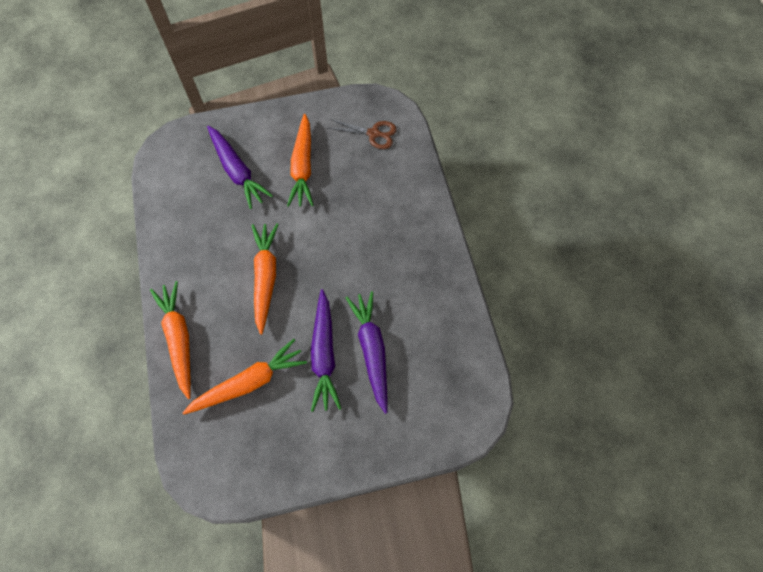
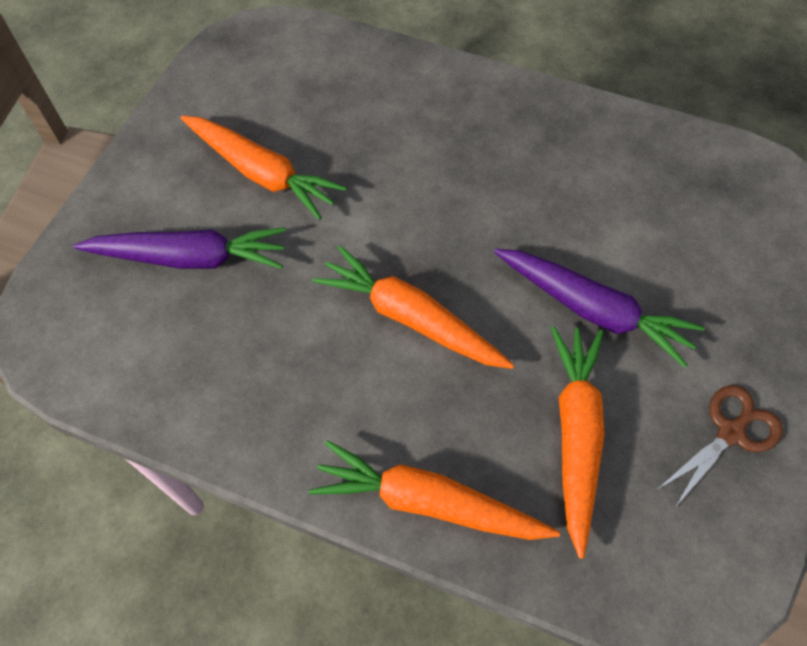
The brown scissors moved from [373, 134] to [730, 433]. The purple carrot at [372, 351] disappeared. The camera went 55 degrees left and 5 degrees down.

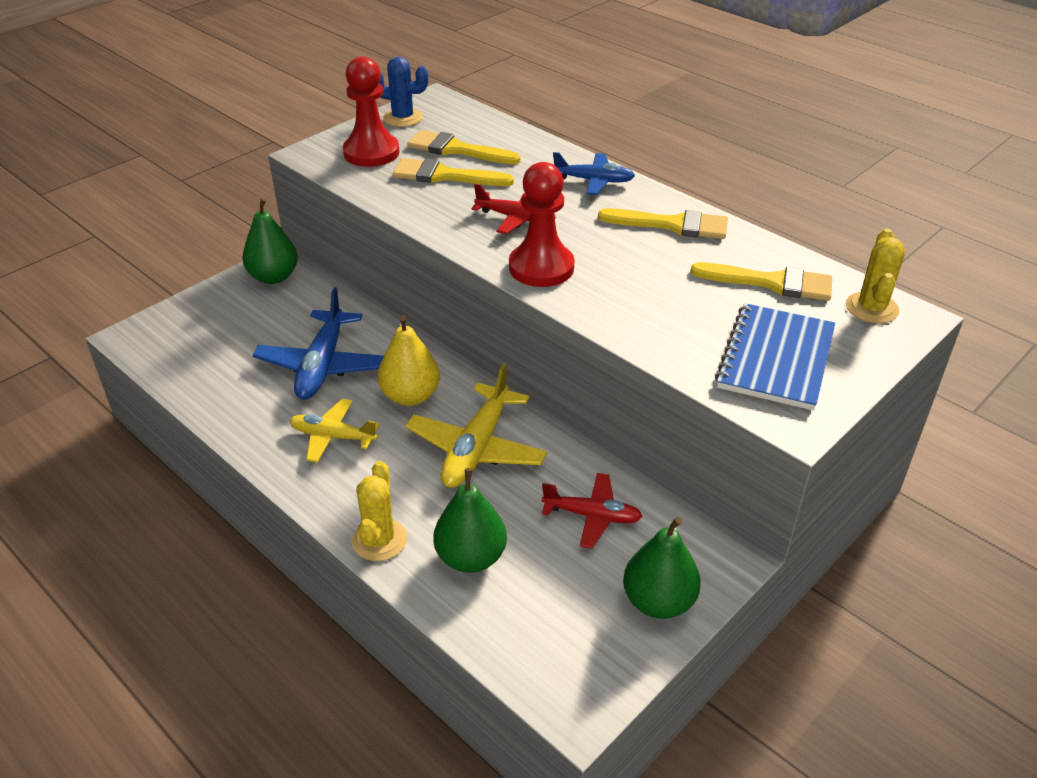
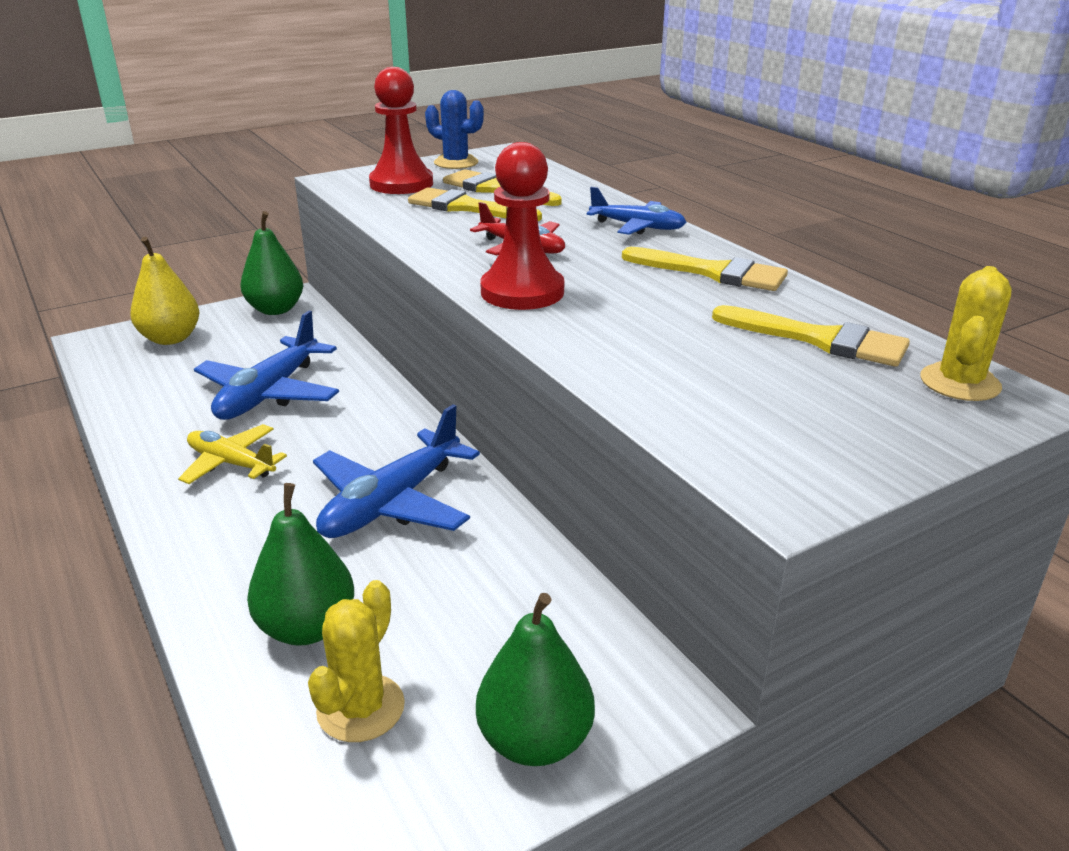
The blue notebook at [776, 359] disappeared. The yellow pear moved from [410, 396] to [171, 338]. The yellow plane at [477, 448] became the blue plane at [392, 503]. The yellow cactus moved from [379, 540] to [361, 708]. The red plane at [592, 516] disappeared. The camera went 15 degrees right and 10 degrees down.

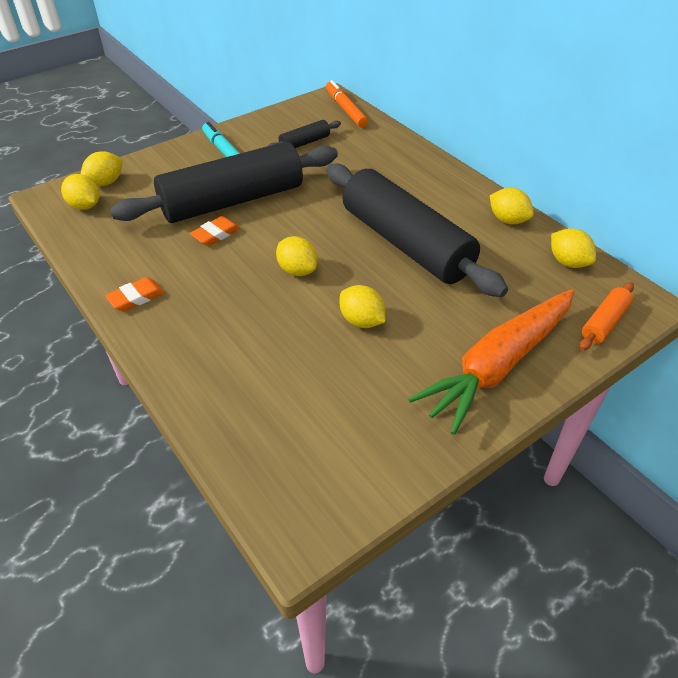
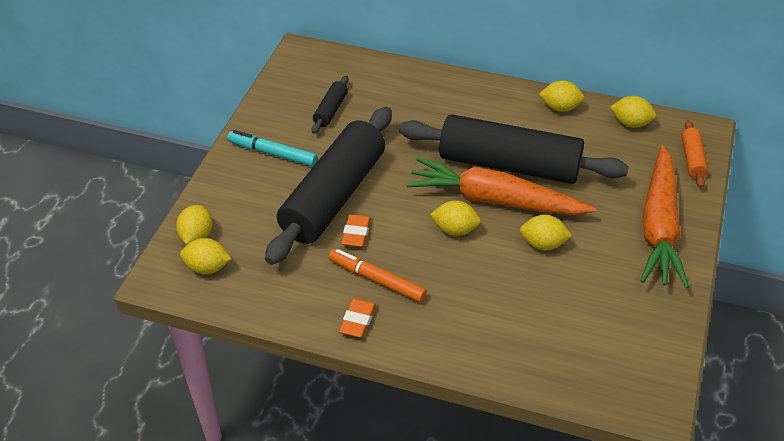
The orange marker moved from [345, 109] to [377, 280]. The orange carrot at [495, 200] appeared. The camera went 35 degrees left and 0 degrees up.

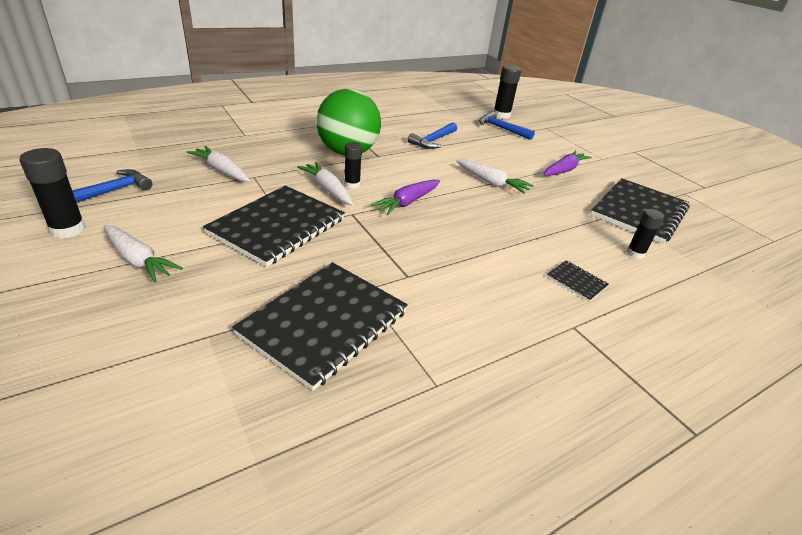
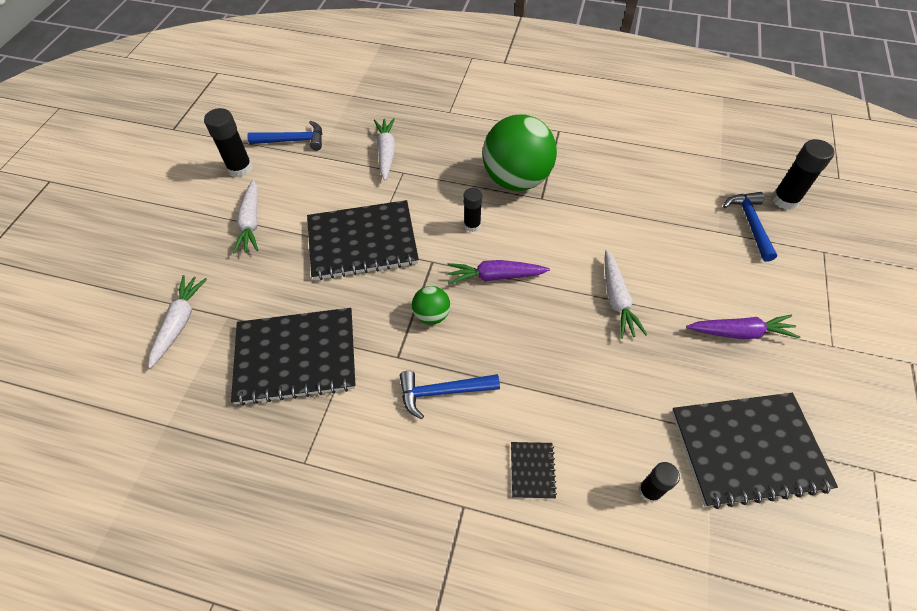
The blue hammer moved from [433, 141] to [442, 392]. The white carrot moved from [327, 189] to [179, 323]. The green ball at [431, 315] appeared. The camera went 50 degrees right and 20 degrees up.

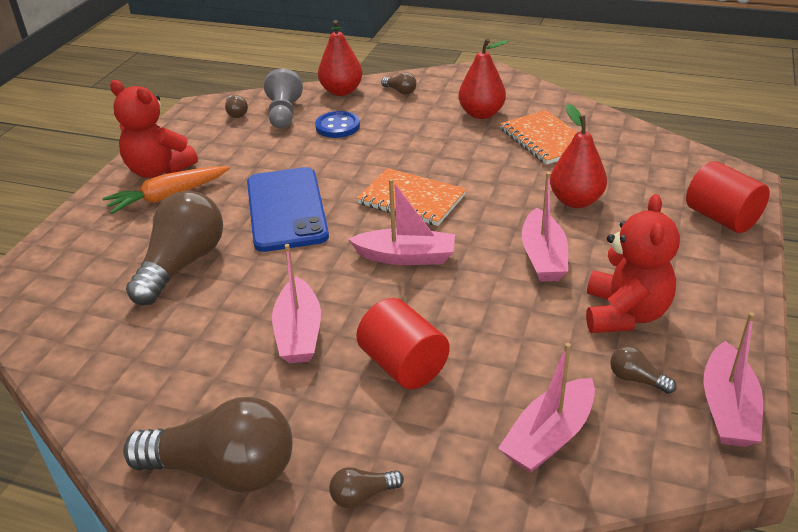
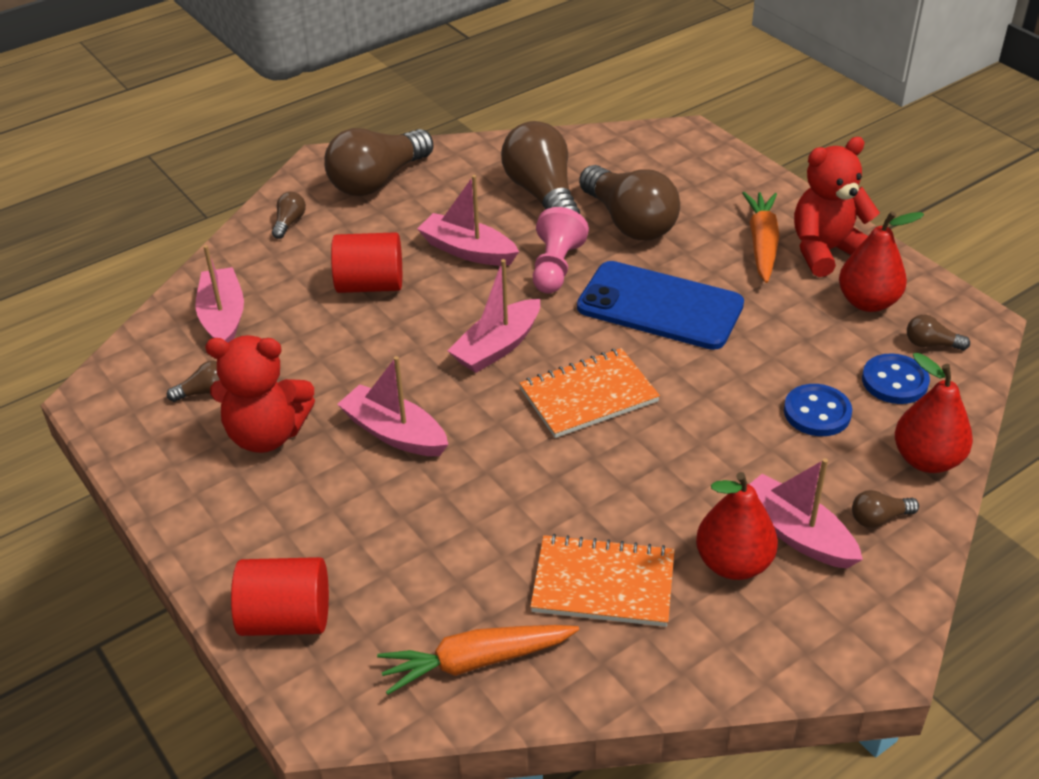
The grey pawn at [284, 114] was replaced by the blue button at [894, 381]. The red pear moved from [575, 201] to [867, 302]. The red teddy bear at [625, 314] turned 45 degrees counterclockwise. The pink boat moved from [727, 408] to [796, 533]. The brown light bulb at [542, 194] appeared. The pink pawn at [555, 267] appeared. The orange carrot at [475, 662] appeared. The camera went 125 degrees right and 5 degrees up.

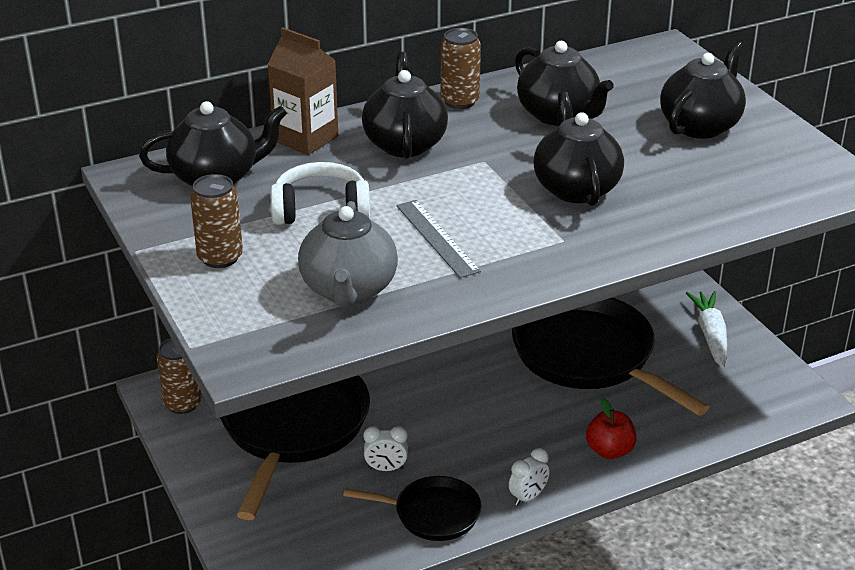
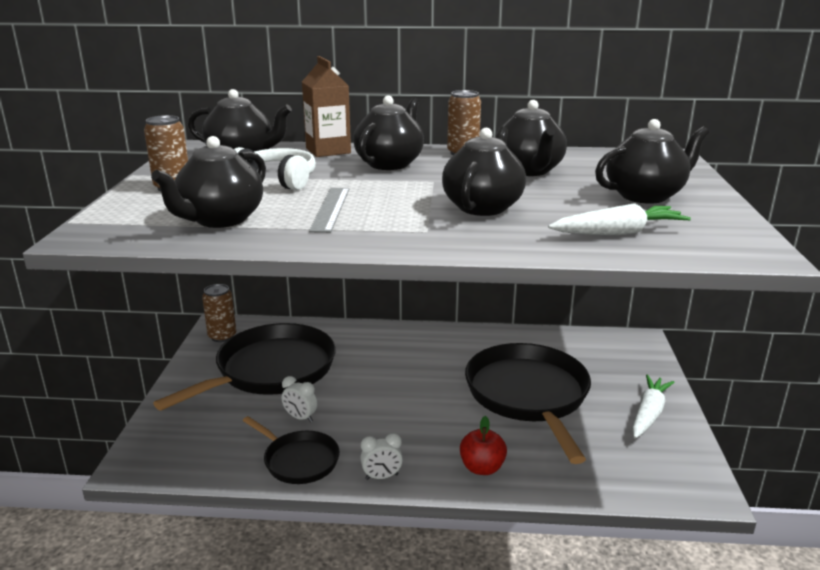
The grey teapot at [349, 290] became the black teapot at [220, 220]. The white carrot at [618, 233] appeared. The camera went 30 degrees right and 10 degrees down.

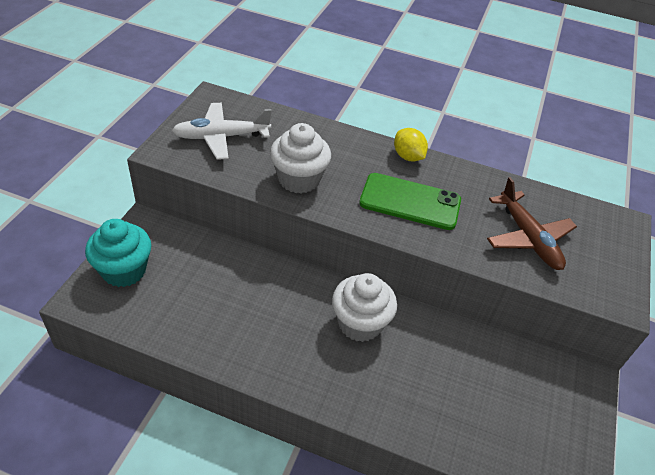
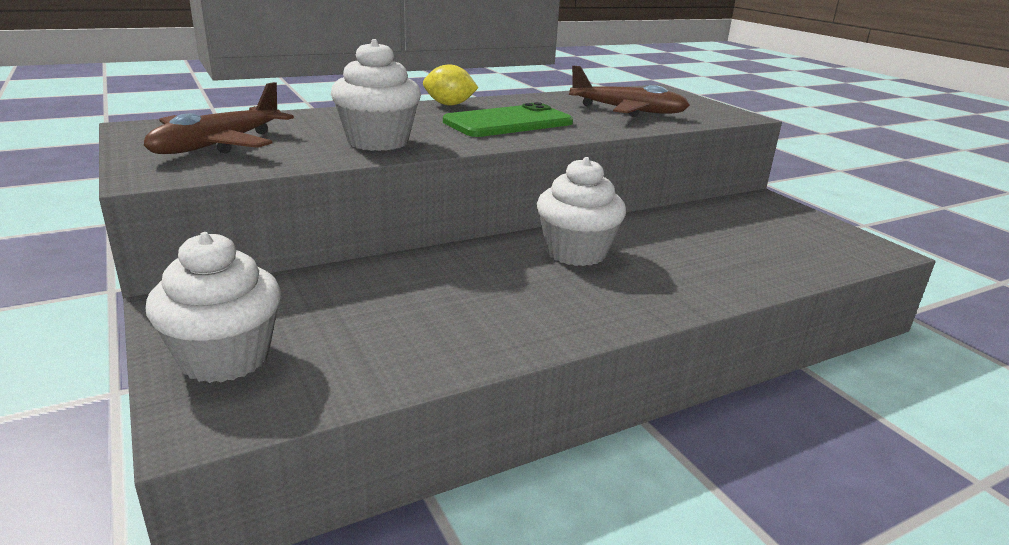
The white plane at [221, 137] became the brown plane at [218, 145]. The turquoise cupcake at [124, 270] became the white cupcake at [225, 358]. The camera went 45 degrees left and 20 degrees down.

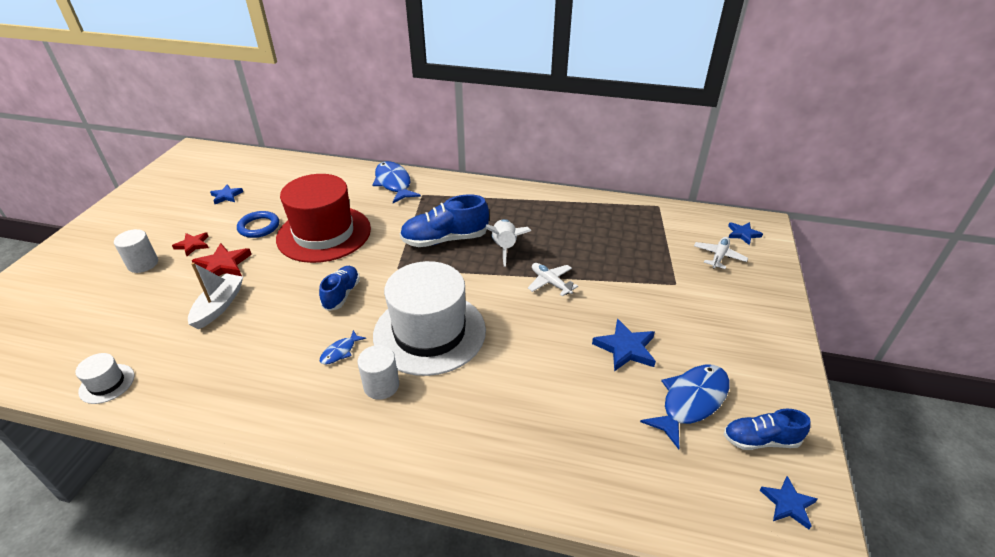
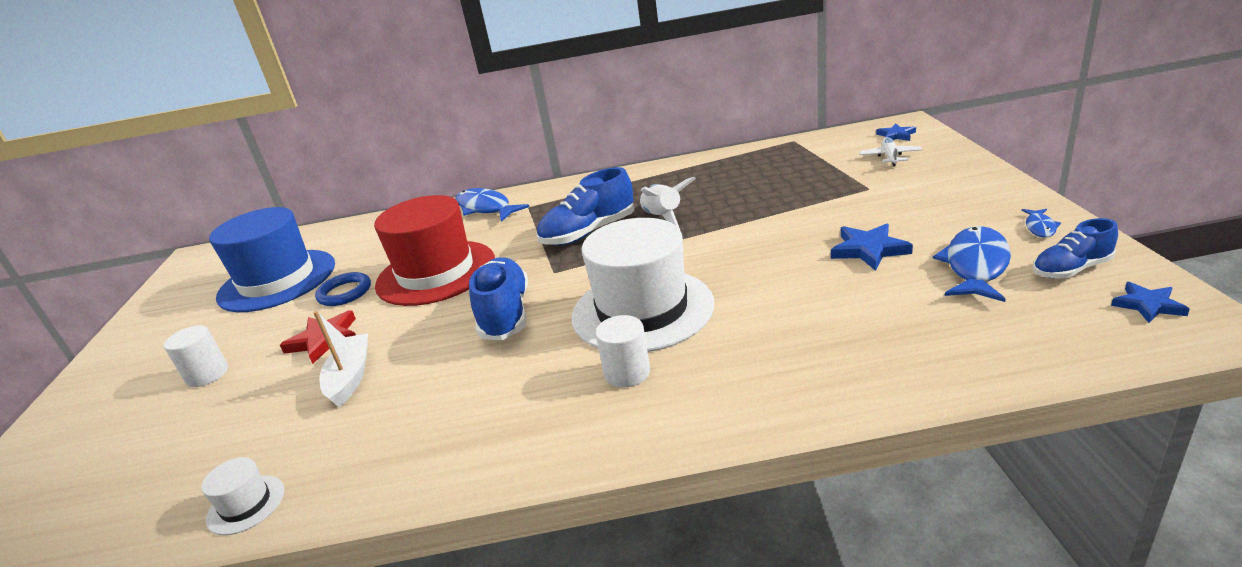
The blue star at [226, 196] was replaced by the blue hat at [277, 280]. The red star at [193, 245] disappeared. The white plane at [550, 282] disappeared. The blue shoe at [342, 294] changed to 1.62 times the size. The blue fish moved from [340, 352] to [1040, 227]. The camera went 15 degrees left and 10 degrees down.

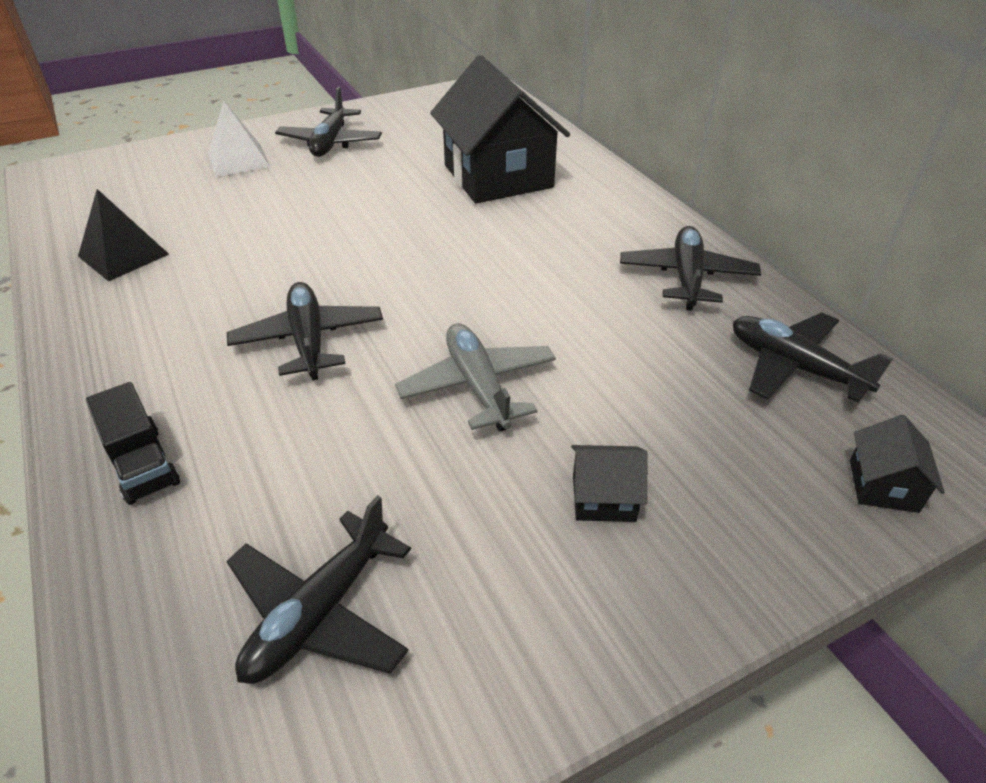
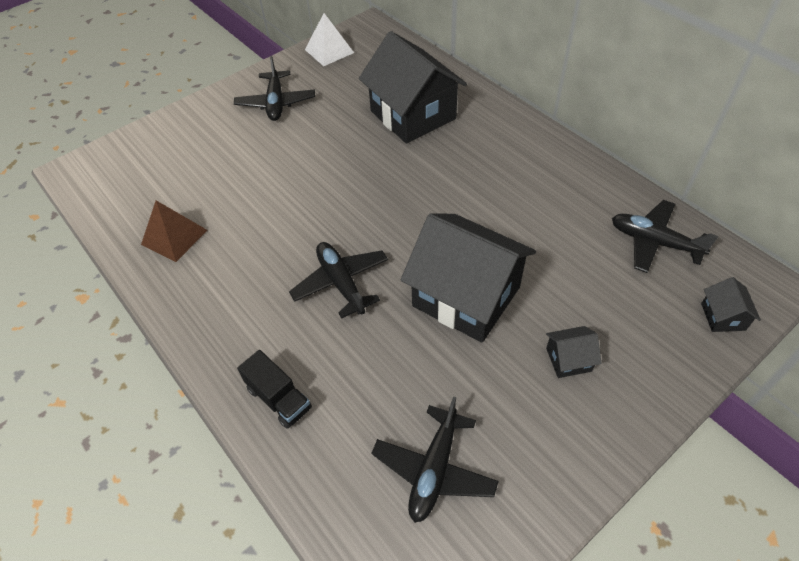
The white pyramid moved from [238, 160] to [329, 51]. The black pyramid at [123, 255] became the brown pyramid at [174, 237]. The black plane at [687, 277] disappeared. The grey plane at [478, 386] was replaced by the black house at [466, 296]. The camera went 10 degrees left and 10 degrees up.

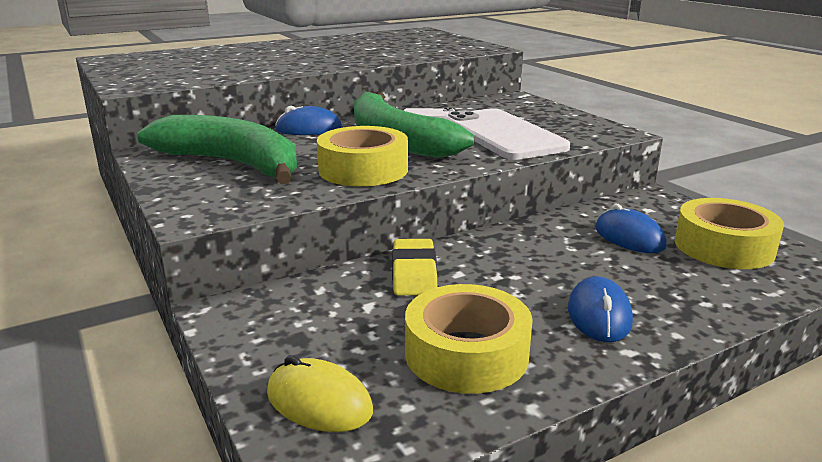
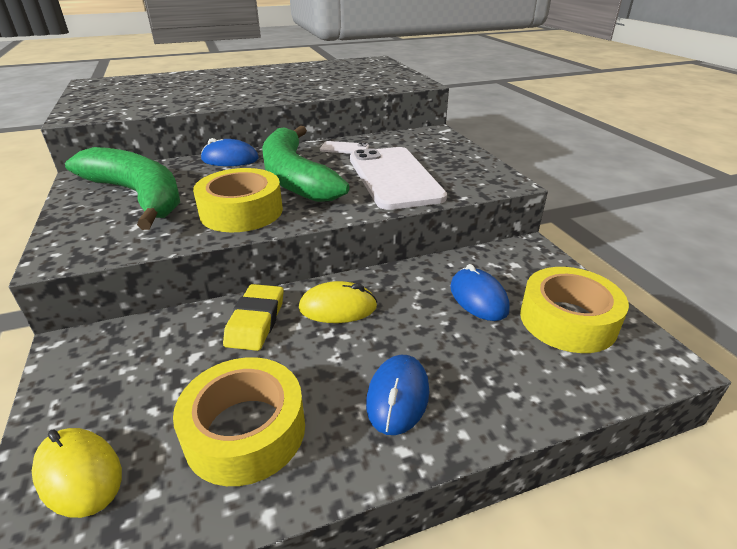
The yellow mouse at [338, 307] appeared. The camera went 10 degrees right and 10 degrees up.

